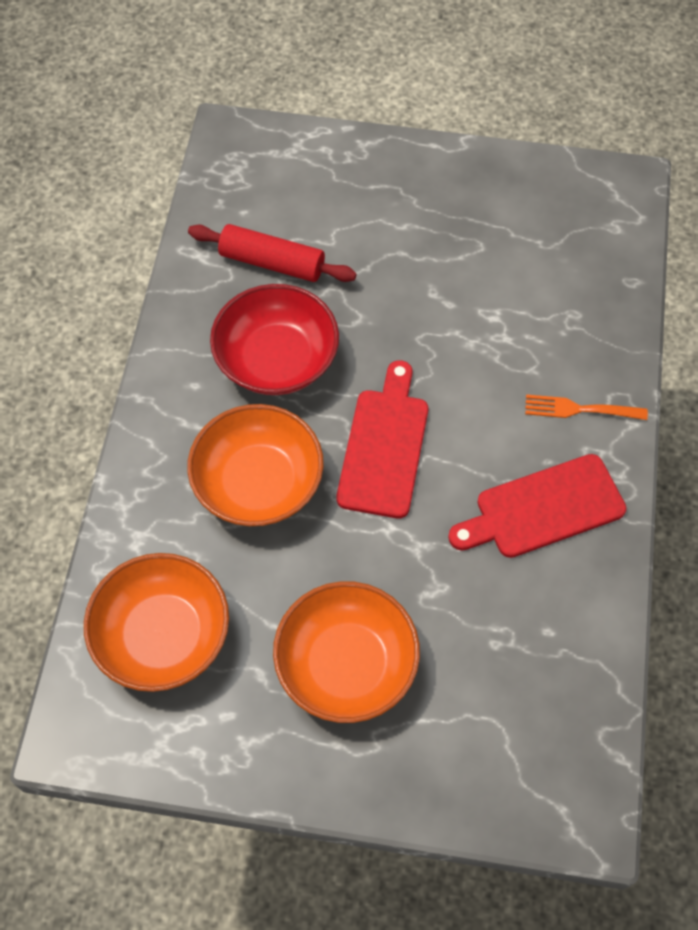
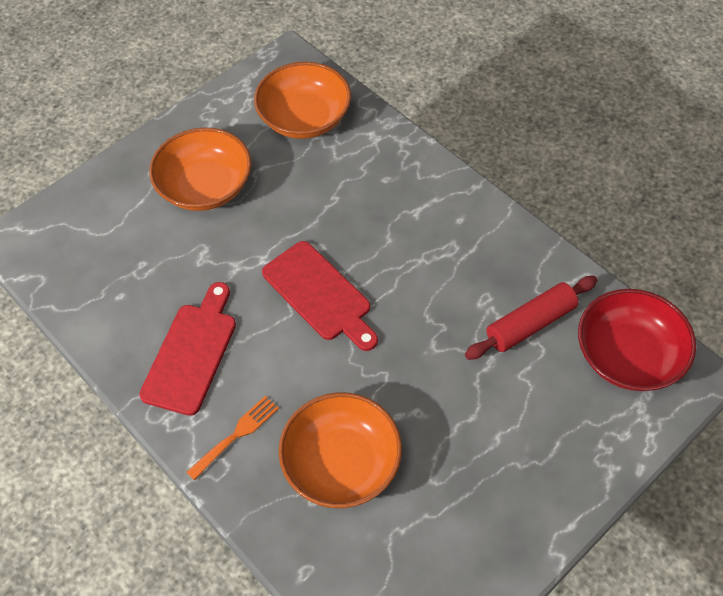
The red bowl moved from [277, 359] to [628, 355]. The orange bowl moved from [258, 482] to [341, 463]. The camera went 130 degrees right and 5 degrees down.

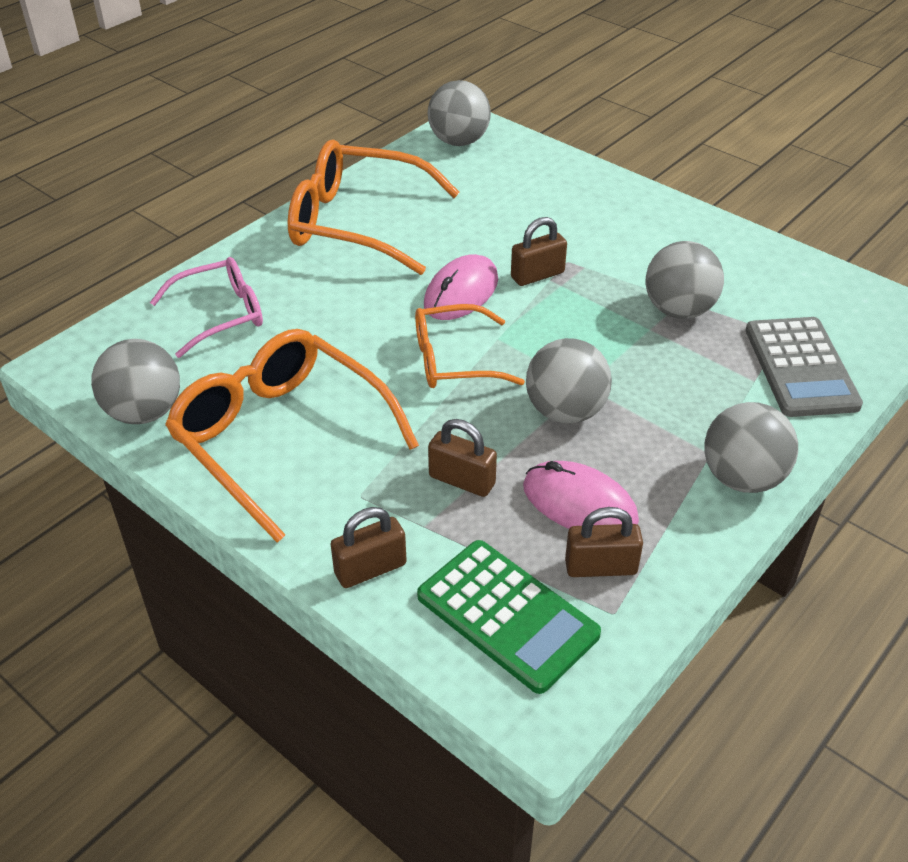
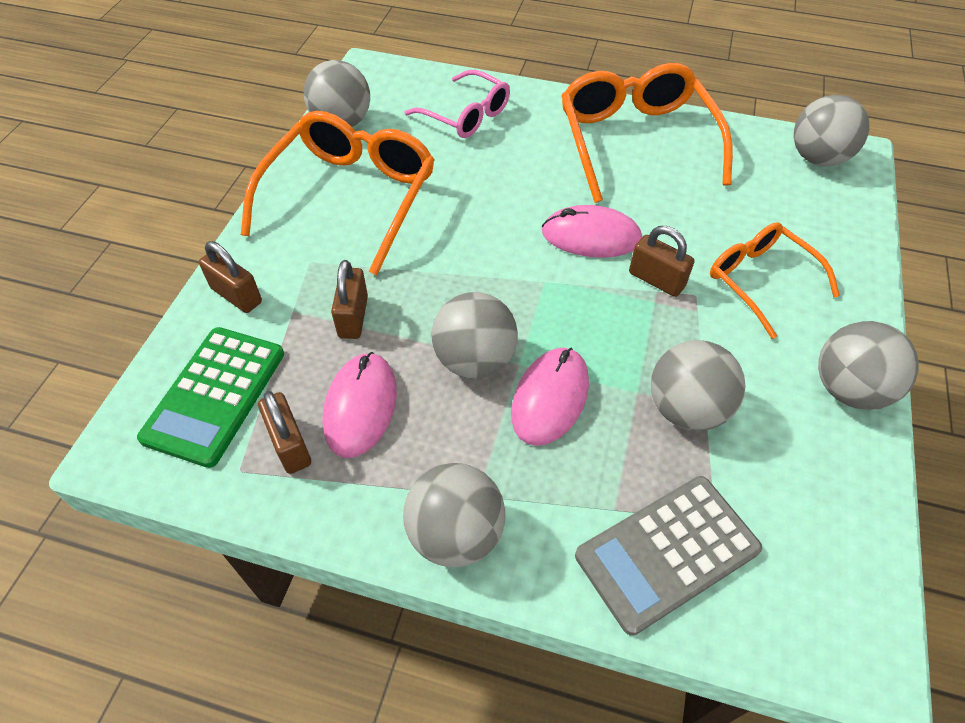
The orange glasses moved from [453, 360] to [760, 280]. The grey ball at [848, 389] appeared. The pink mouse at [550, 398] appeared. The camera went 65 degrees right and 10 degrees up.

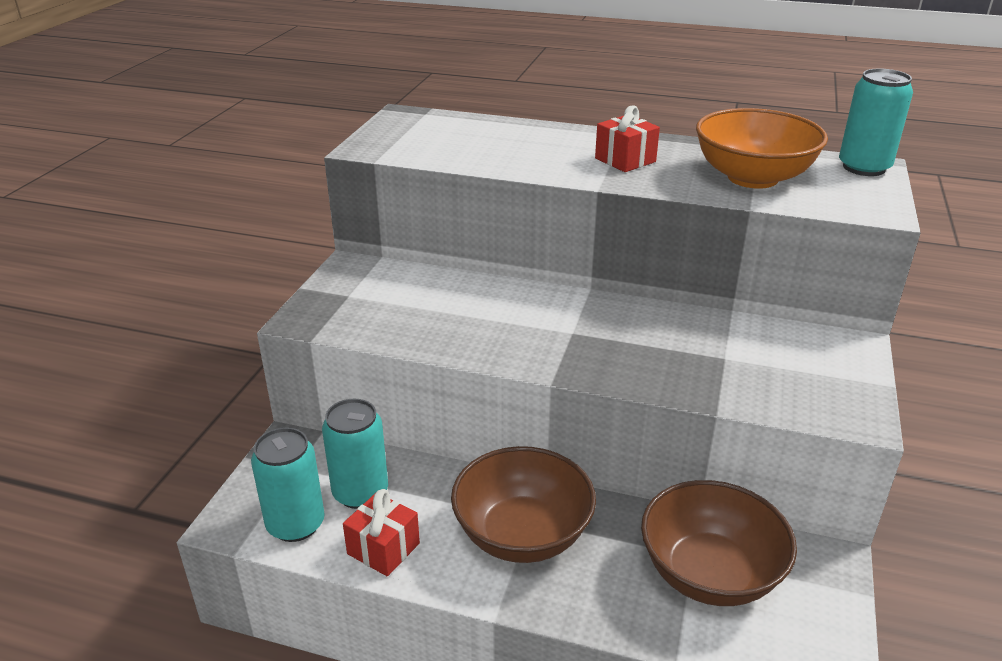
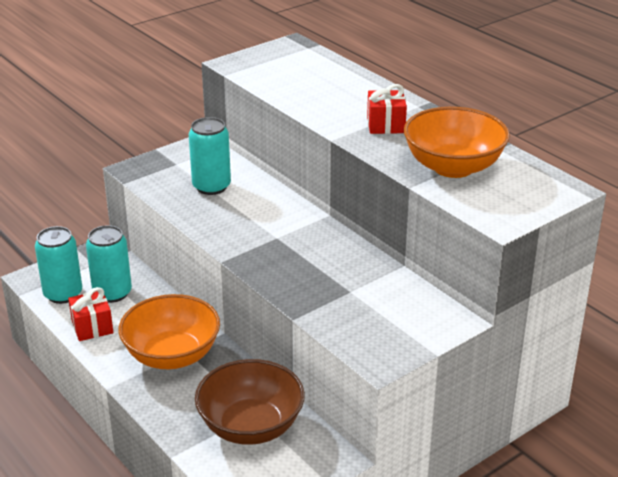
The turquoise can moved from [864, 167] to [211, 187]. The brown bowl at [522, 534] became the orange bowl at [172, 355]. The camera went 35 degrees right and 0 degrees up.

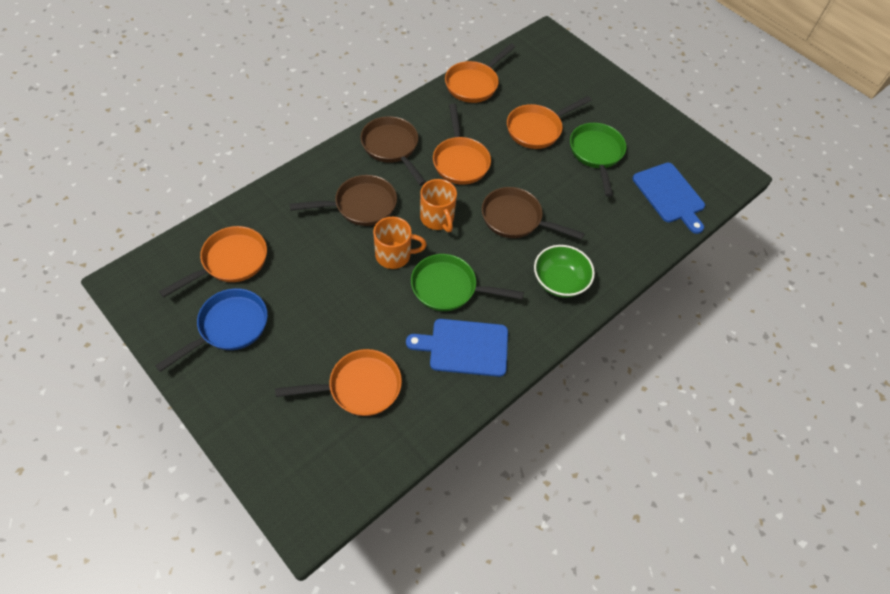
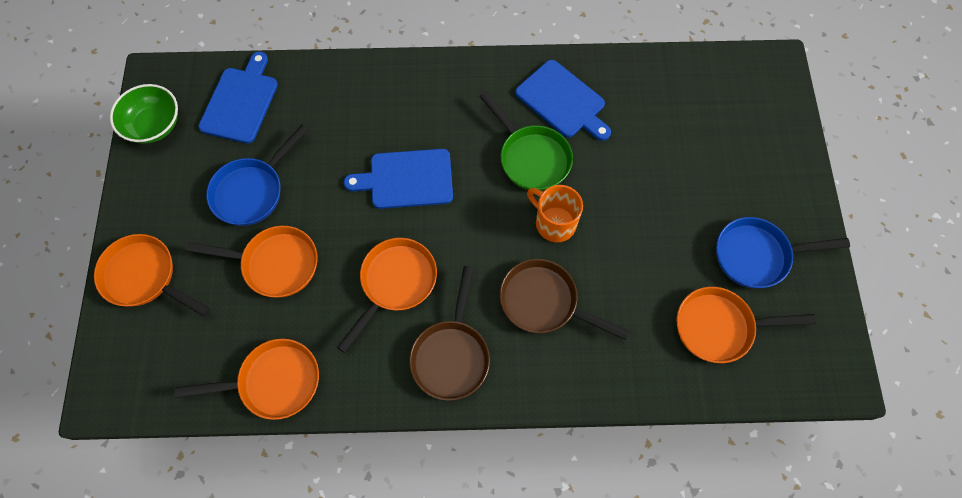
The green pan at [596, 154] became the blue pan at [252, 191]. The orange mug at [437, 218] disappeared. The brown pan at [516, 219] was replaced by the blue cutting board at [407, 179]. The green bowl moved from [559, 281] to [154, 125]. The orange pan moved from [359, 387] to [144, 277]. The camera went 135 degrees left and 10 degrees up.

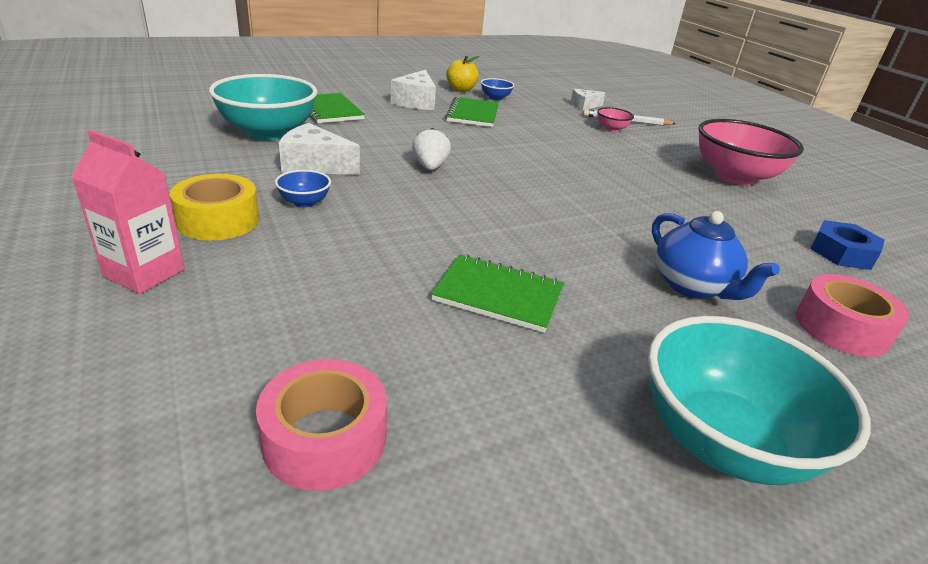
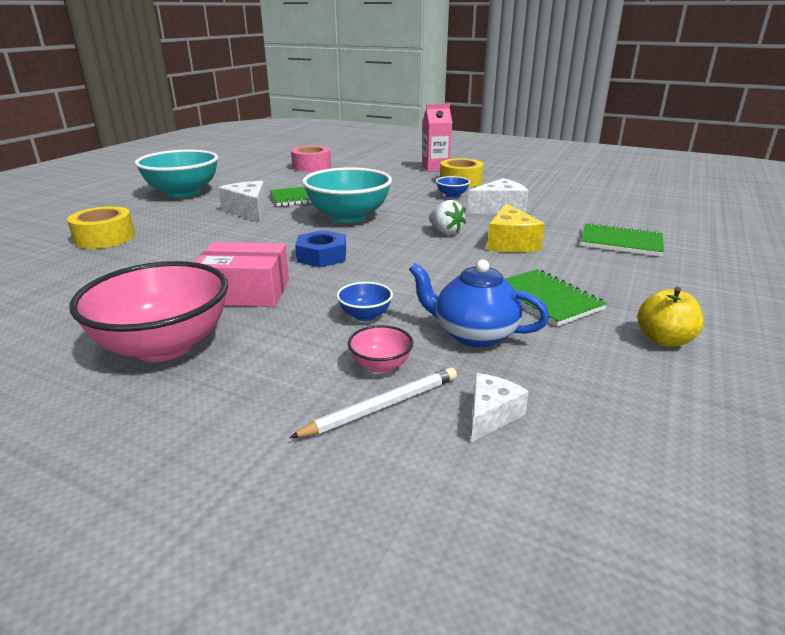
The white cheese moved from [416, 102] to [248, 211]. The turquoise bowl moved from [268, 133] to [348, 217]. The blue bowl moved from [495, 98] to [365, 315]. The blue teapot moved from [693, 286] to [473, 334]. The blue nut moved from [842, 253] to [322, 256]. The pink tape at [841, 328] became the yellow tape at [105, 238]. The yellow cheese at [510, 243] appeared. The pink box at [245, 292] appeared. The camera went 145 degrees right and 5 degrees down.

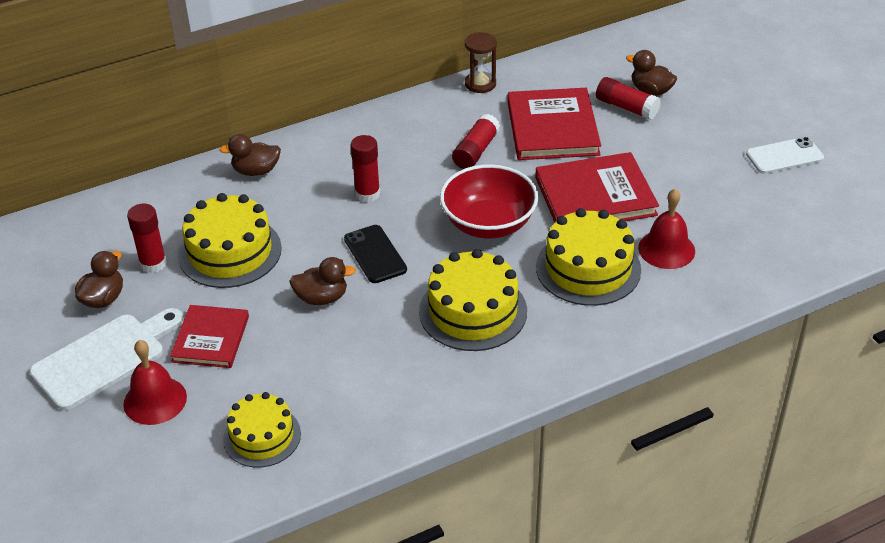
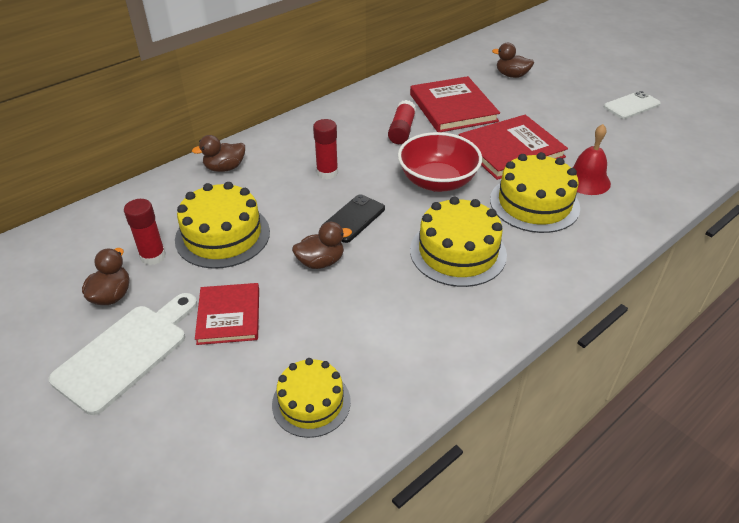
The brown hourglass at [480, 84] disappeared. The red glue stick at [626, 107] disappeared. The black phone at [375, 254] turned 75 degrees clockwise. The red bell at [155, 400] disappeared. The camera went 15 degrees left and 0 degrees up.

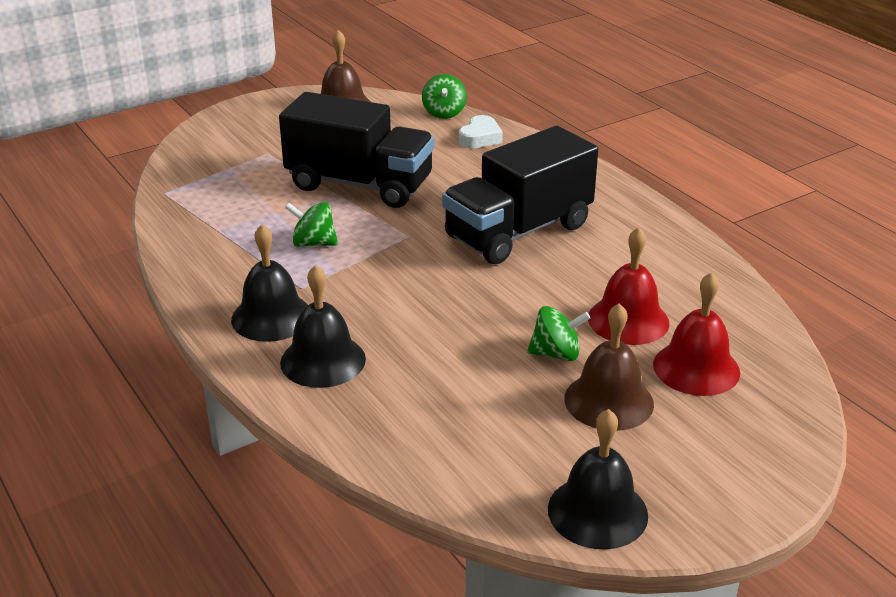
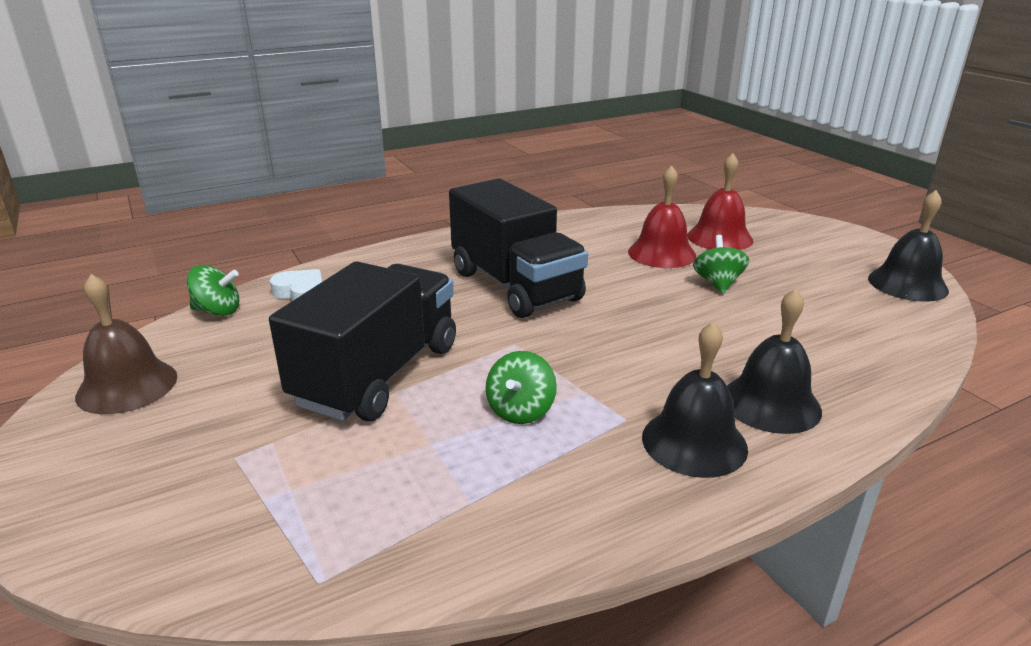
The brown bell at [608, 401] disappeared. The camera went 85 degrees left and 5 degrees down.

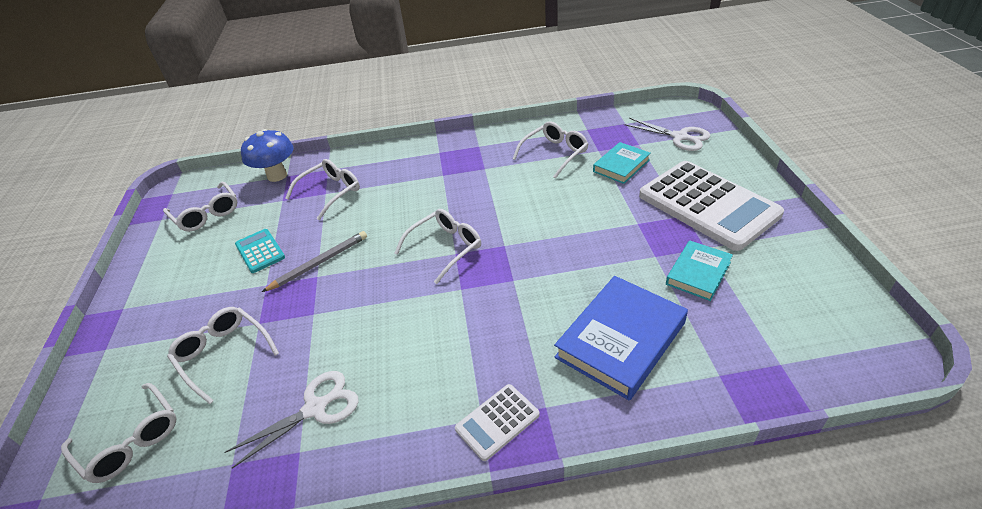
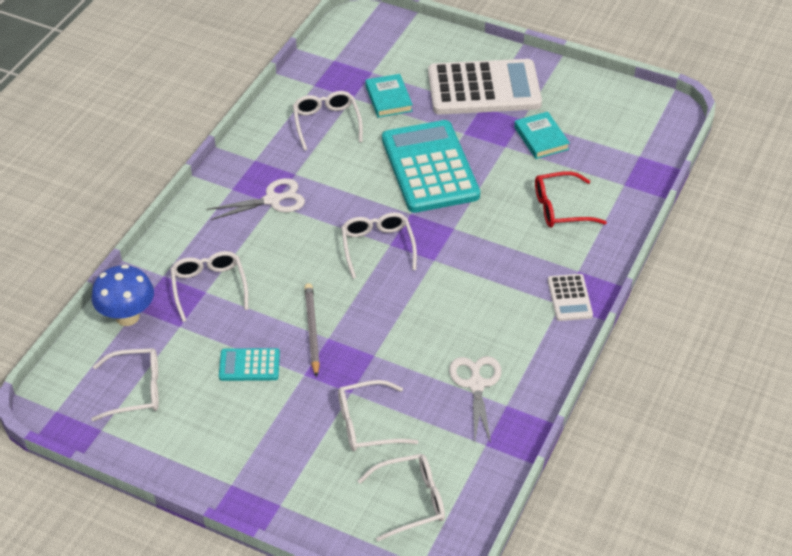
The white scissors moved from [680, 137] to [273, 200]. The blue book at [621, 340] was replaced by the red glasses at [560, 208]. The turquoise calculator at [430, 167] appeared. The camera went 60 degrees left and 5 degrees up.

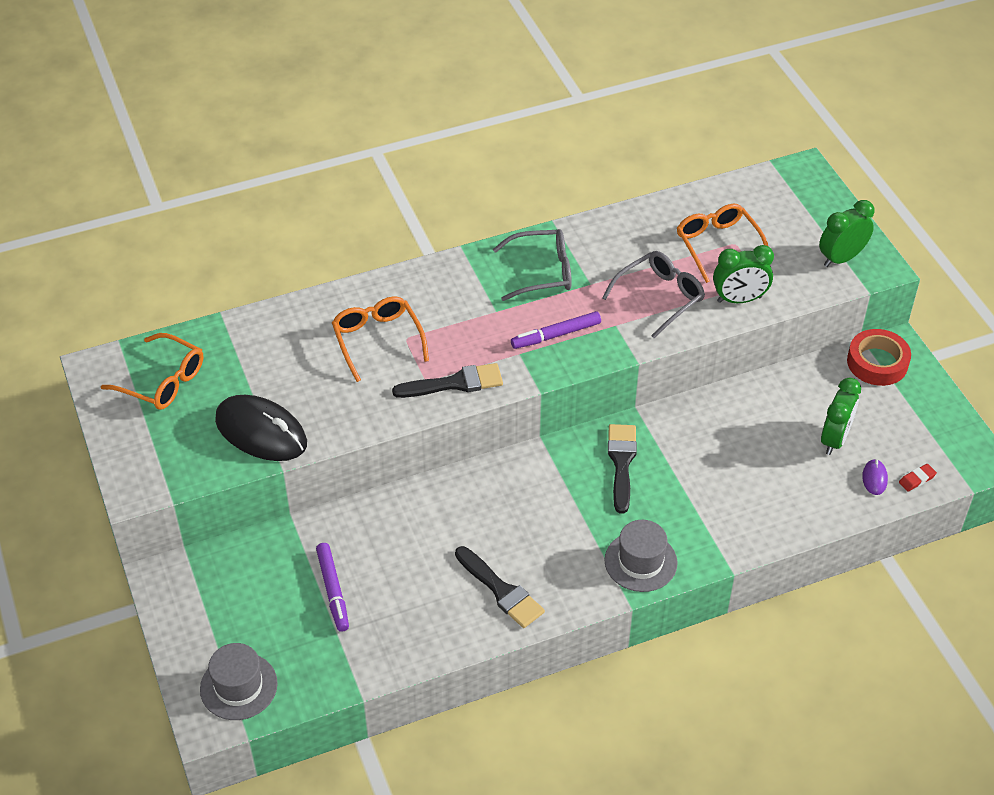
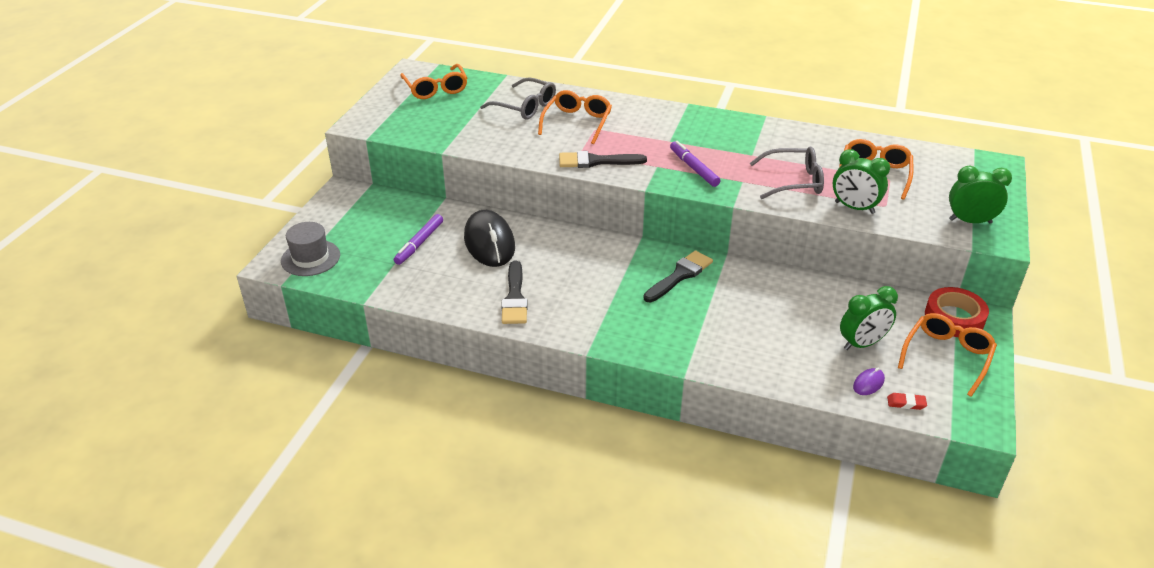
The grey glasses moved from [543, 272] to [525, 107]. The purple marker at [556, 335] turned 45 degrees clockwise. The black brush at [455, 383] turned 150 degrees clockwise. The black mouse moved from [261, 432] to [489, 242]. The grey hat at [640, 561] disappeared. The orange glasses at [947, 356] appeared. The camera went 40 degrees right and 10 degrees down.

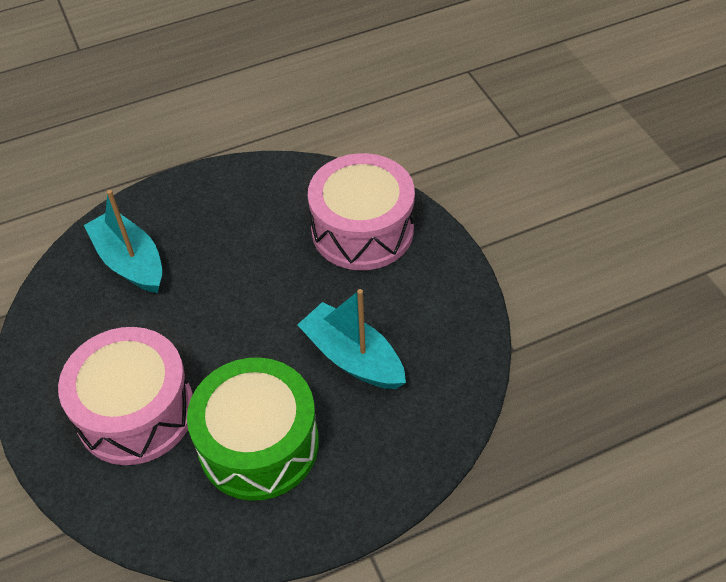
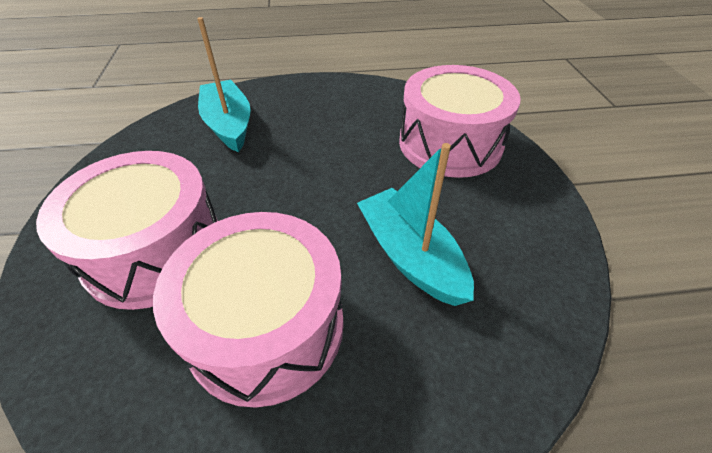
The green drum at [259, 444] became the pink drum at [266, 326]. The camera went 15 degrees right and 5 degrees down.

